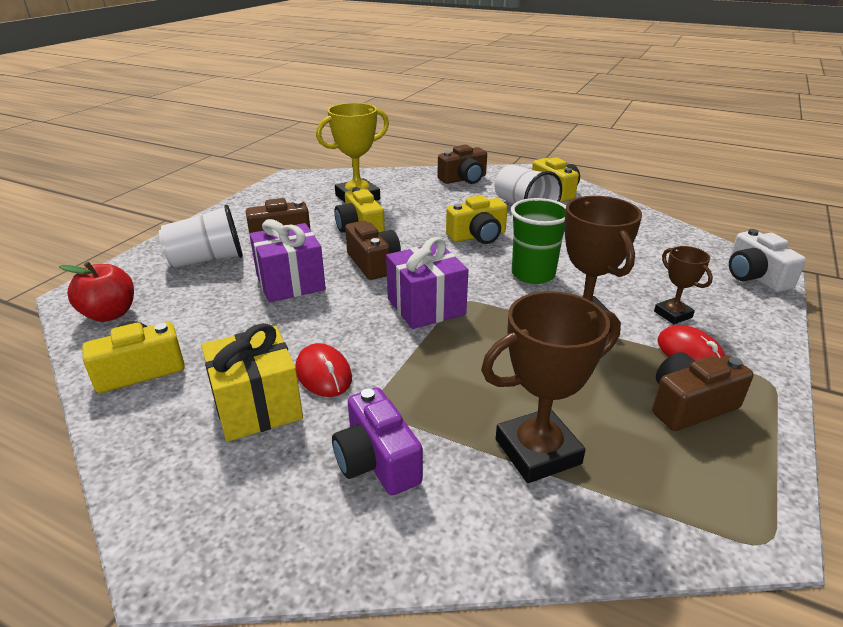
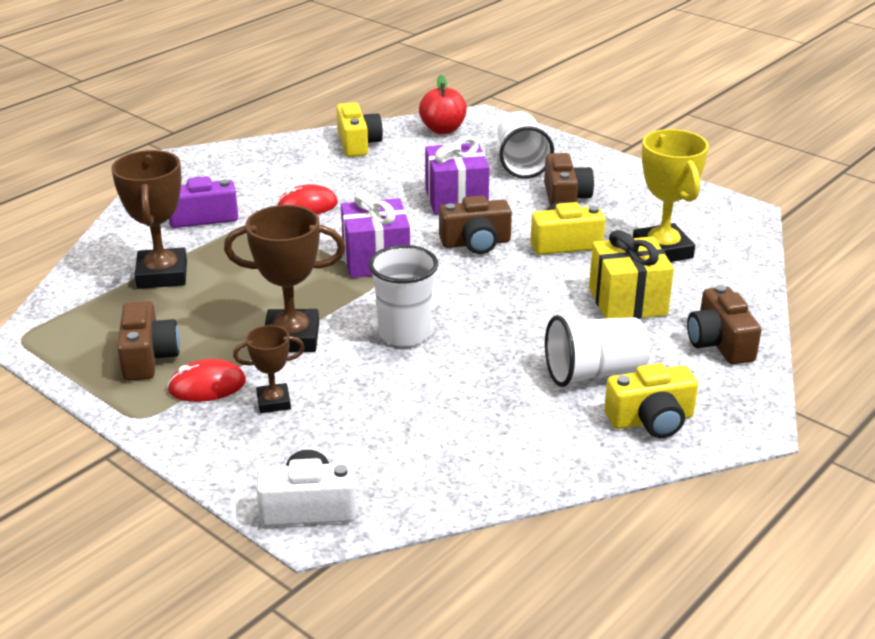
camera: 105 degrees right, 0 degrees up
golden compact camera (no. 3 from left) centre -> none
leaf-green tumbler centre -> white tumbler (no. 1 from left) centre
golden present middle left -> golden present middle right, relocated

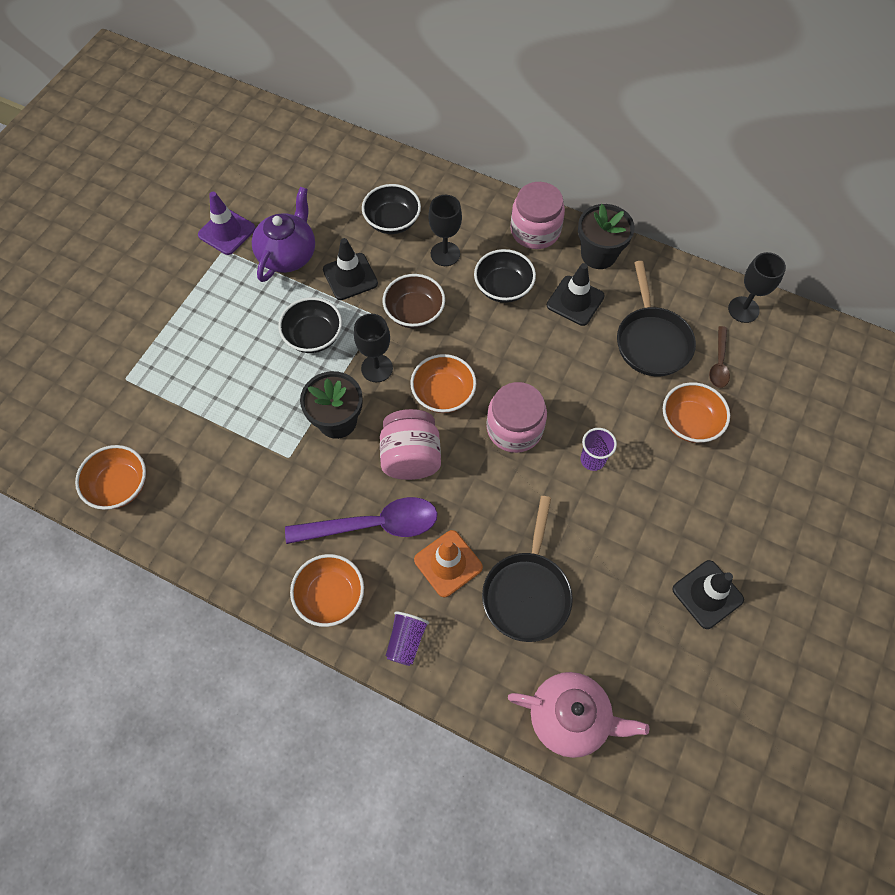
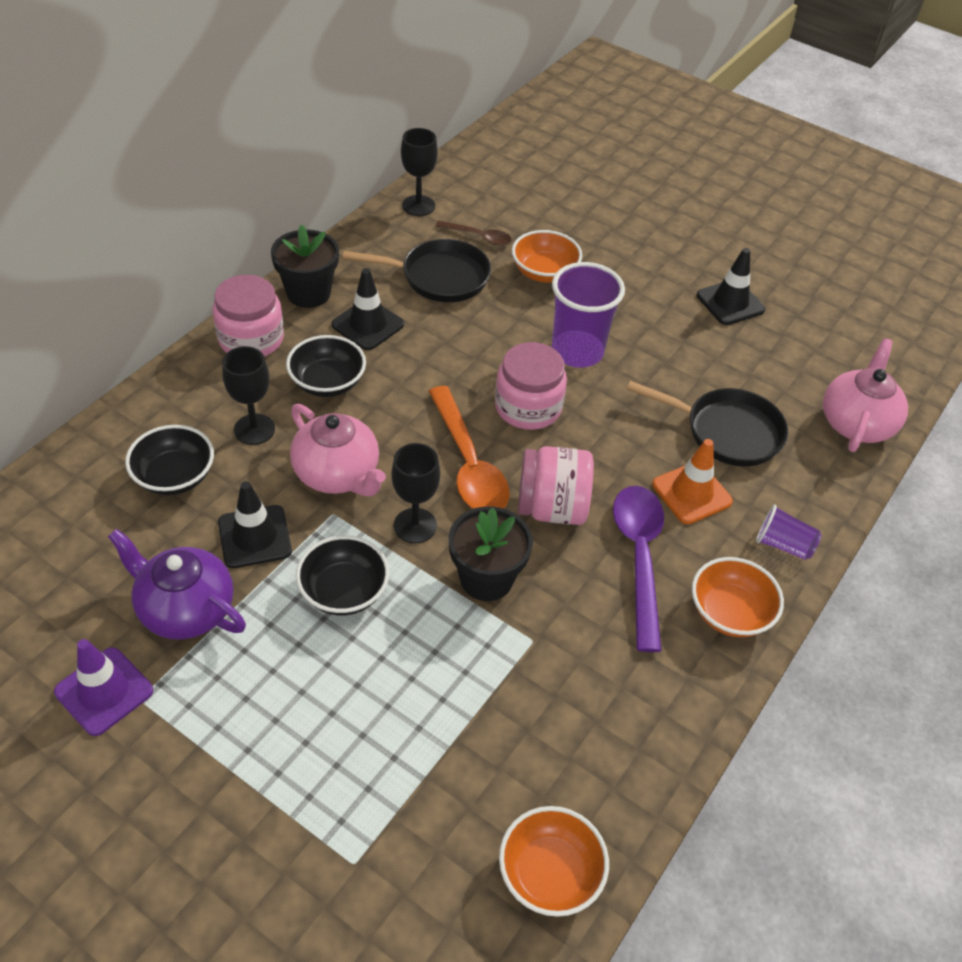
camera: 85 degrees left, 15 degrees down
russet serving bowl centre -> pink china teapot (no. 1 from left) centre
orange serving bowl (no. 3 from left) centre -> orange tablespoon centre
royal purple tumbler (no. 2 from left in the first image) middle right -> royal purple tumbler (no. 1 from left) top centre, x1.88

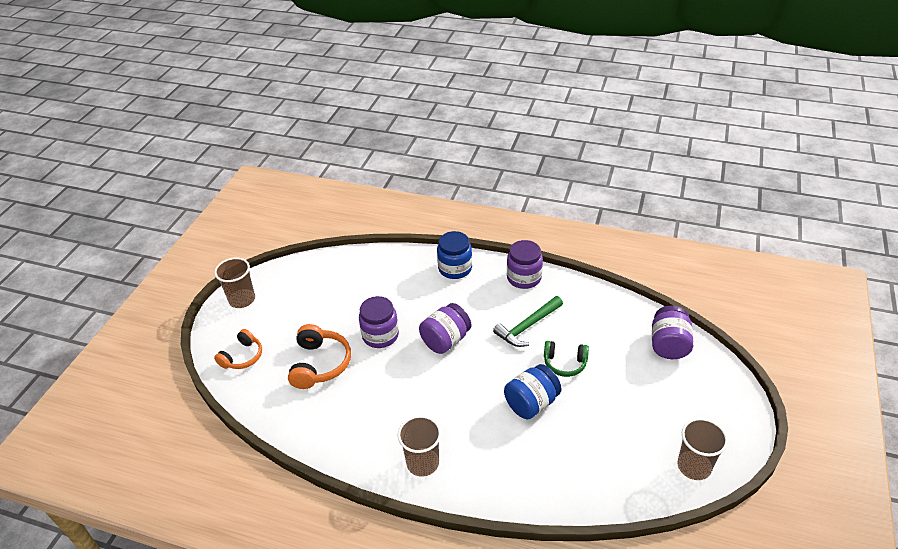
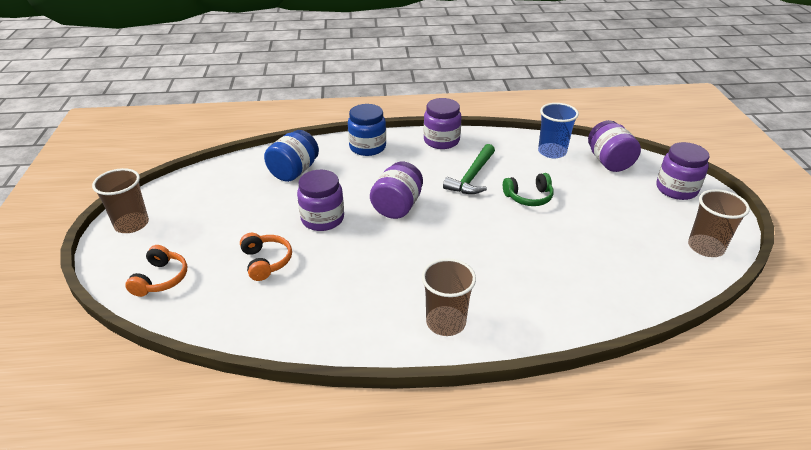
camera: 25 degrees left, 5 degrees down
orange headphones (no. 2 from left) centre -> orange headphones (no. 2 from left) middle left, x0.66
cobalt jam jar (no. 2 from left in the first image) bottom centre -> cobalt jam jar (no. 1 from left) centre, relocated
none -> cobalt tumbler top right
none -> royal purple jam jar (no. 5 from left) middle right

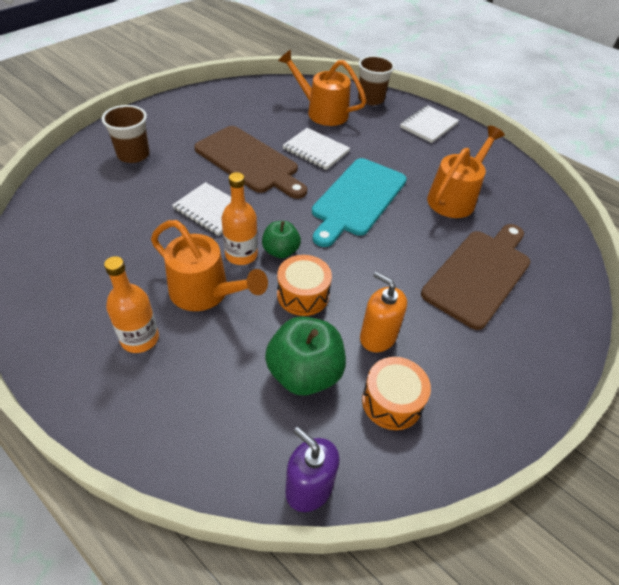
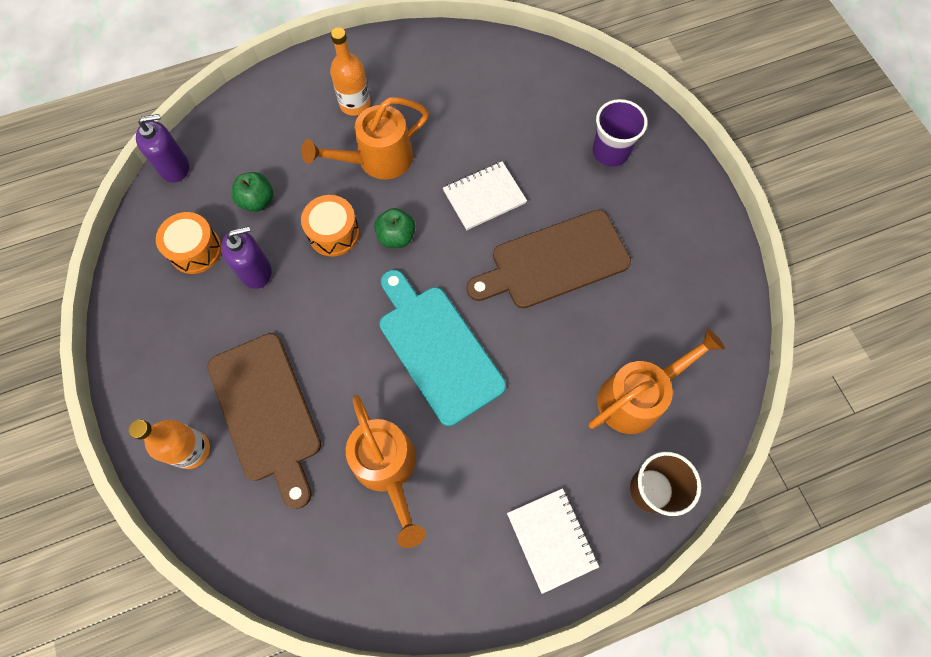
camera: 120 degrees right, 20 degrees up
russet tumbler (no. 1 from left) top left -> royal purple tumbler top centre
white notepad (no. 2 from left) top centre -> none
orange drink bottle (no. 2 from left in the first image) centre -> orange drink bottle (no. 1 from left) bottom left, relocated
orange soap pump centre -> royal purple soap pump (no. 2 from left) middle left
leaf-green apple fruit (no. 2 from left in the first image) centre -> leaf-green apple fruit (no. 1 from left) top left, x0.60

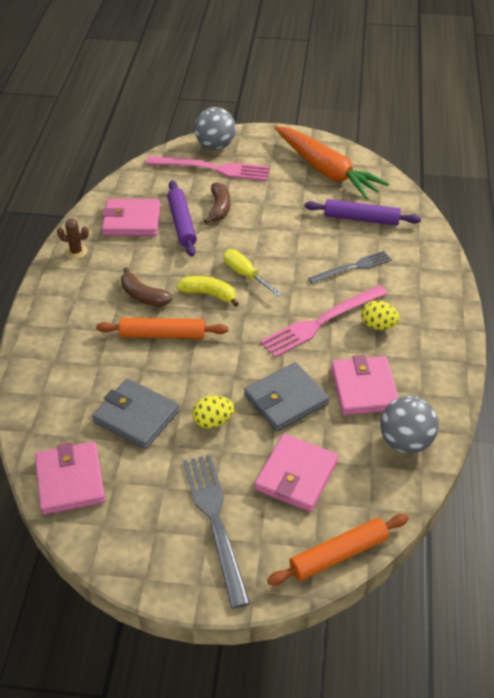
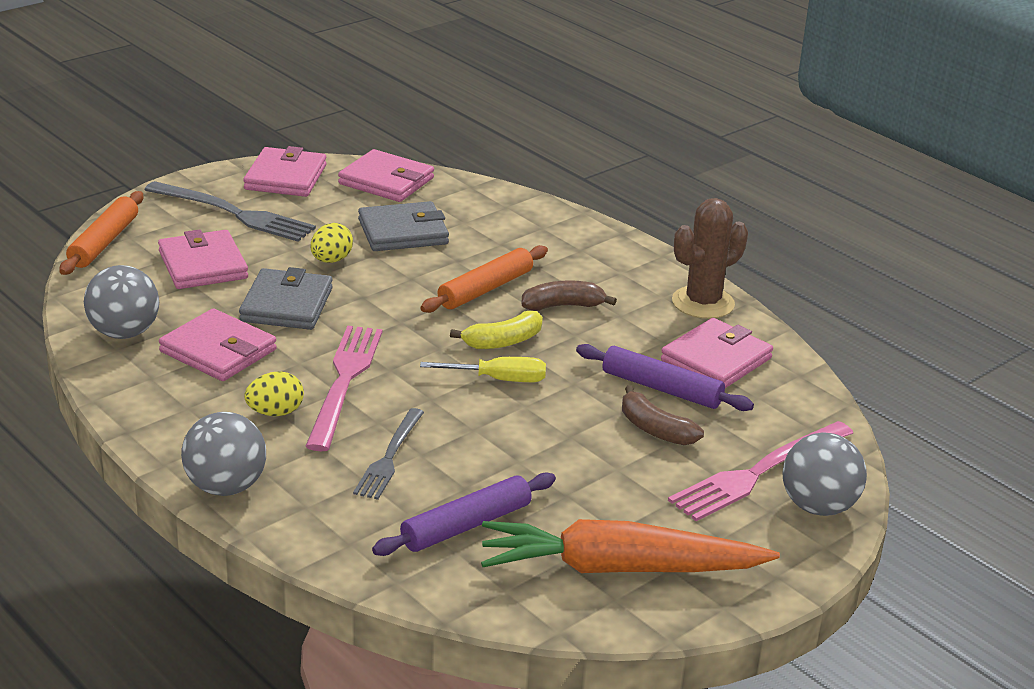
camera: 130 degrees right, 15 degrees down
russet cactus middle left -> russet cactus middle right, x1.91
none -> pink wallet (no. 3 from left) top left
none -> ash-grey sphere (no. 2 from left) middle left

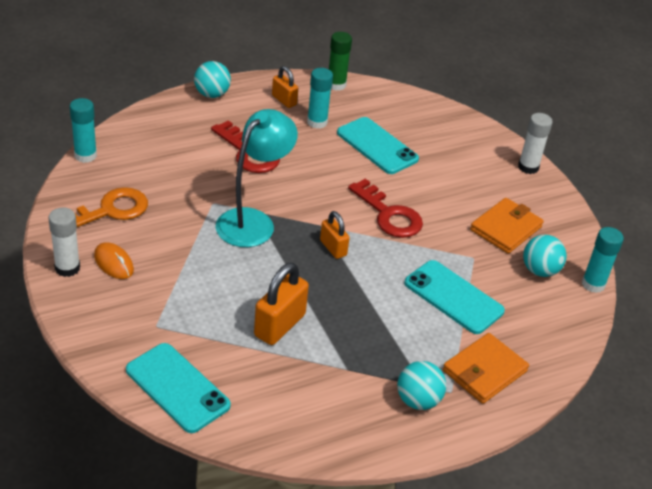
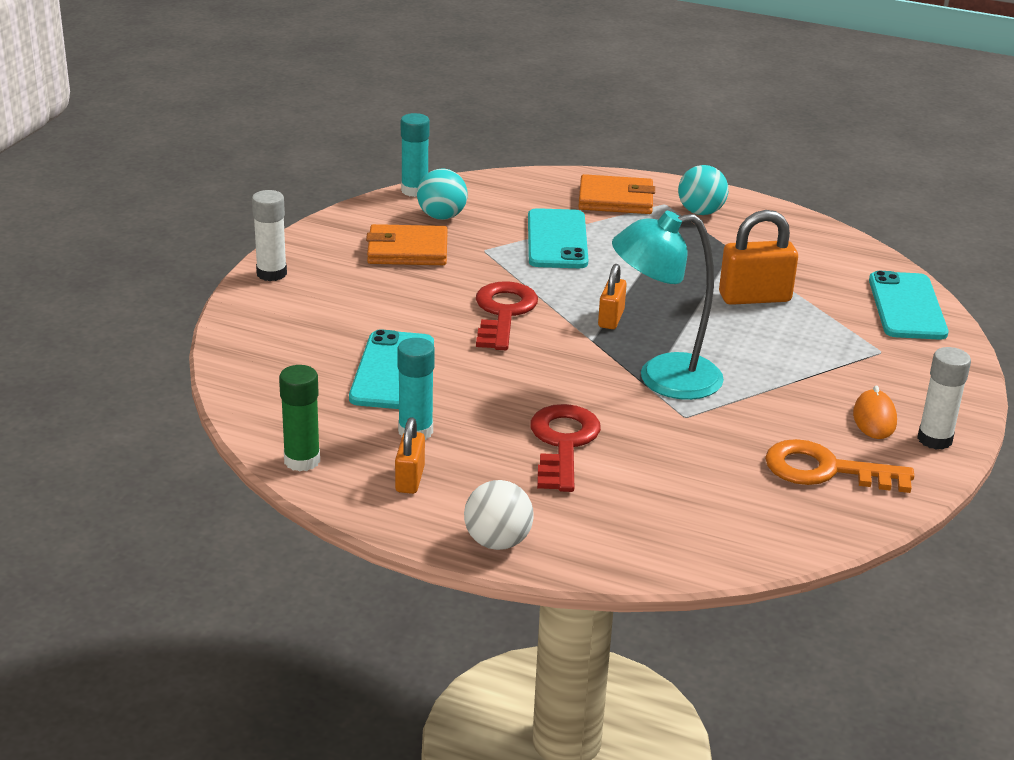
camera: 130 degrees left, 10 degrees down
turquoise sphere (no. 1 from left) top left -> white sphere bottom centre
turquoise glue (no. 1 from left) top left -> none

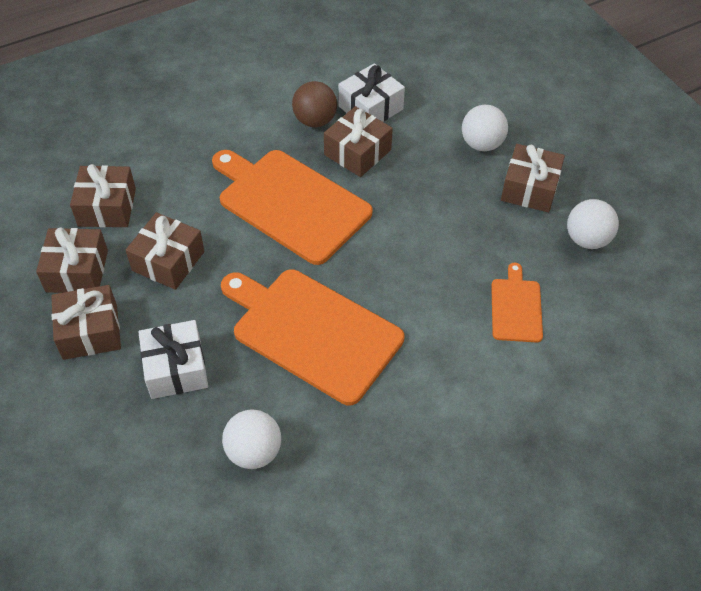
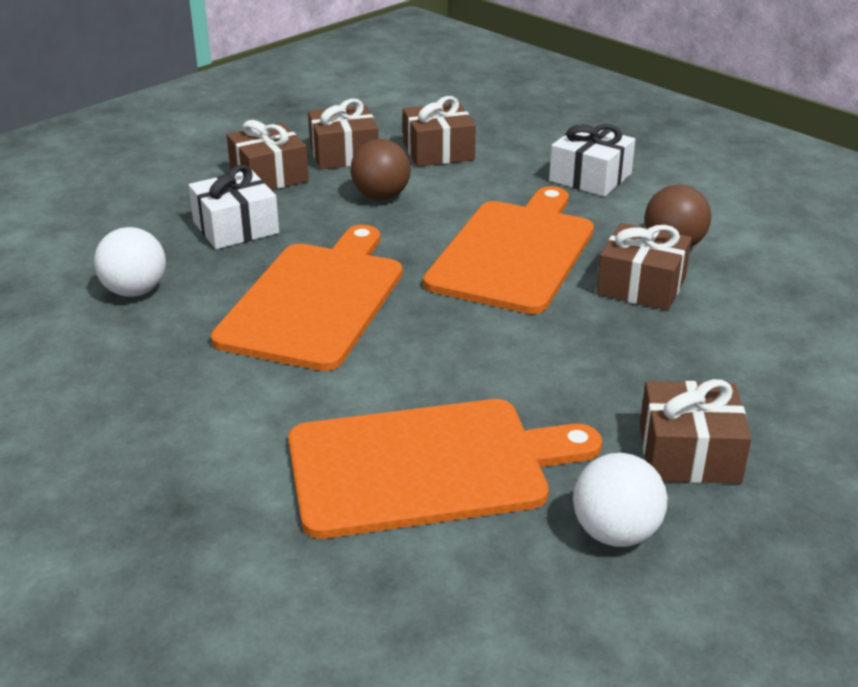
camera: 75 degrees right, 20 degrees down
white present (no. 2 from left) top centre -> white present (no. 2 from left) top right, relocated
white sphere (no. 2 from left) top right -> none
russet present (no. 4 from left) middle left -> russet sphere (no. 1 from left) top centre
orange cutting board (no. 3 from left in the first image) middle right -> orange cutting board (no. 2 from left) bottom centre, x2.02

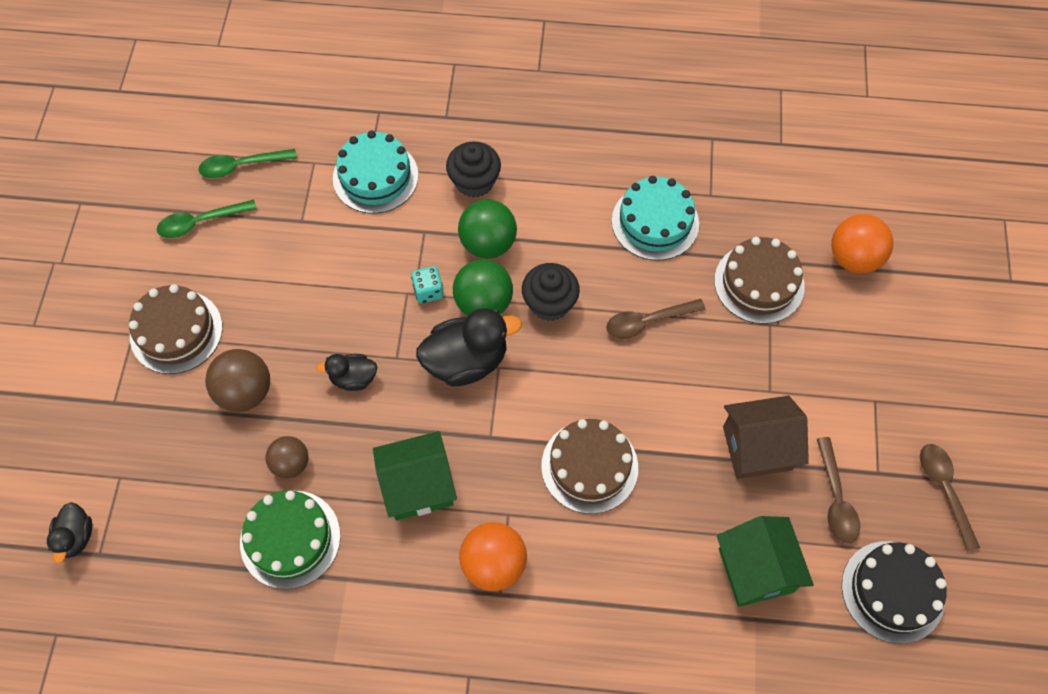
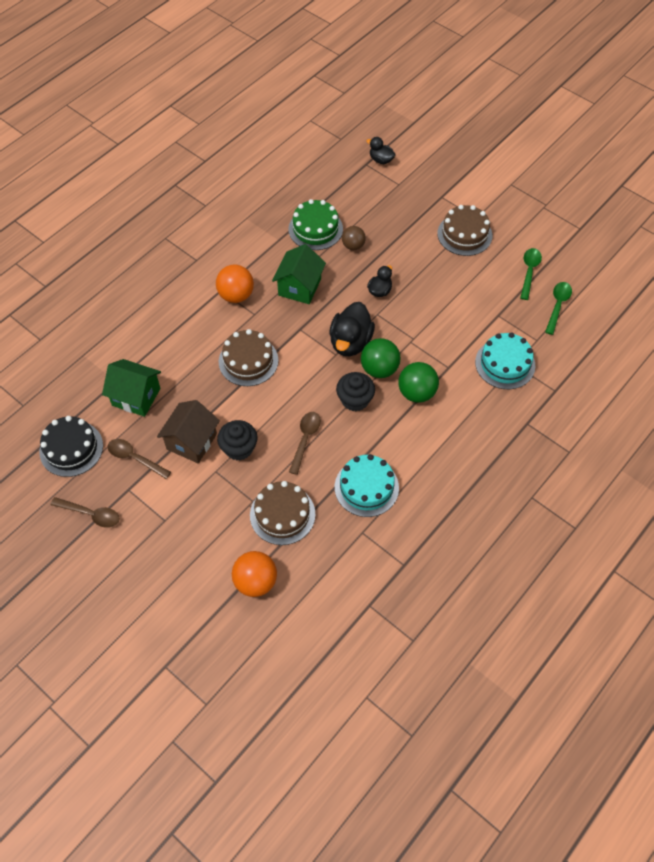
camera: 125 degrees right, 5 degrees down
ebony fairy cake (no. 1 from left) top centre -> ebony fairy cake (no. 1 from left) centre, relocated
turquoise die centre -> none
russet sphere (no. 1 from left) middle left -> none

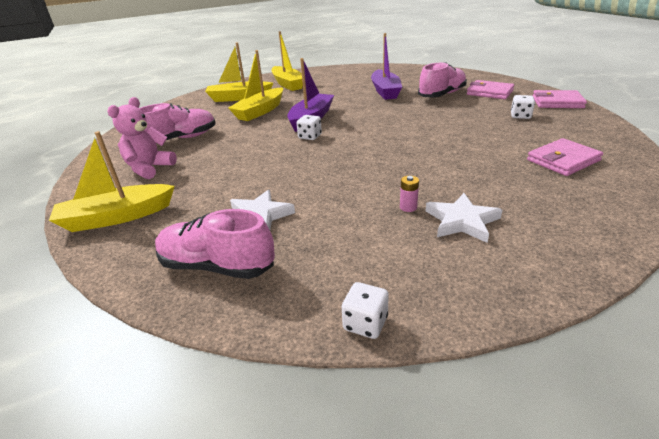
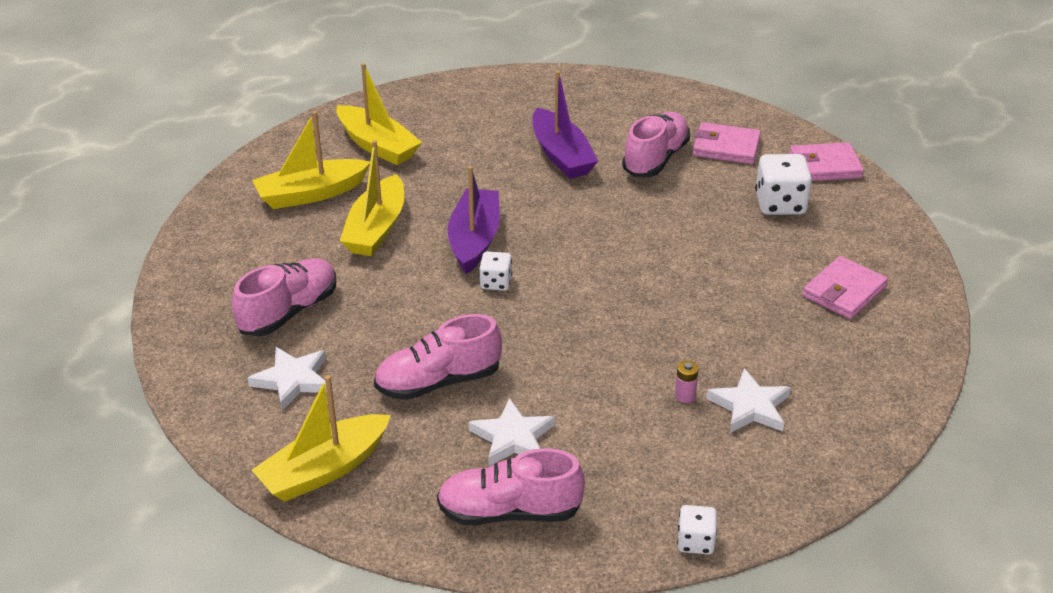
camera: 20 degrees left, 5 degrees up
white die (no. 3 from left) top right, x1.71
pink teddy top left -> white star (no. 1 from left) middle left
none -> pink sneaker (no. 2 from left) centre

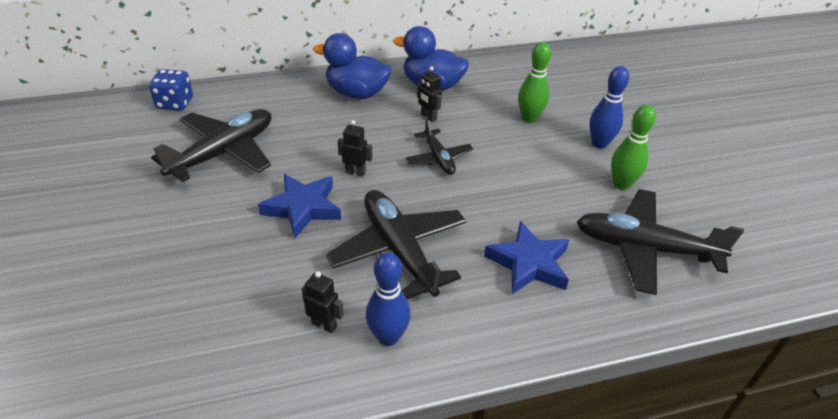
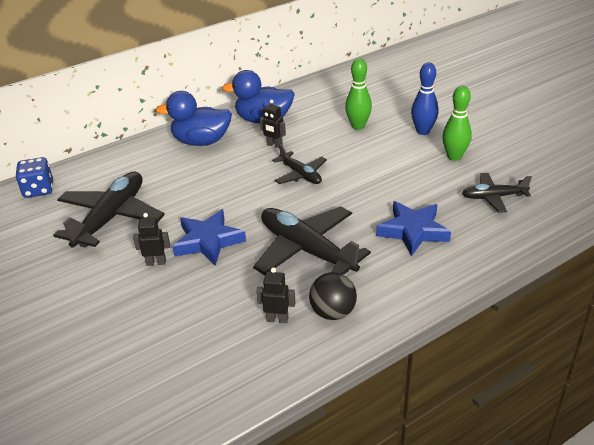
camera: 15 degrees left, 5 degrees down
ebony robot figure (no. 2 from left in the first image) centre -> ebony robot figure (no. 1 from left) middle left, relocated
ebony aeroplane (no. 4 from left) middle right, x0.56
cobalt tenpin (no. 1 from left) bottom centre -> ebony sphere centre

